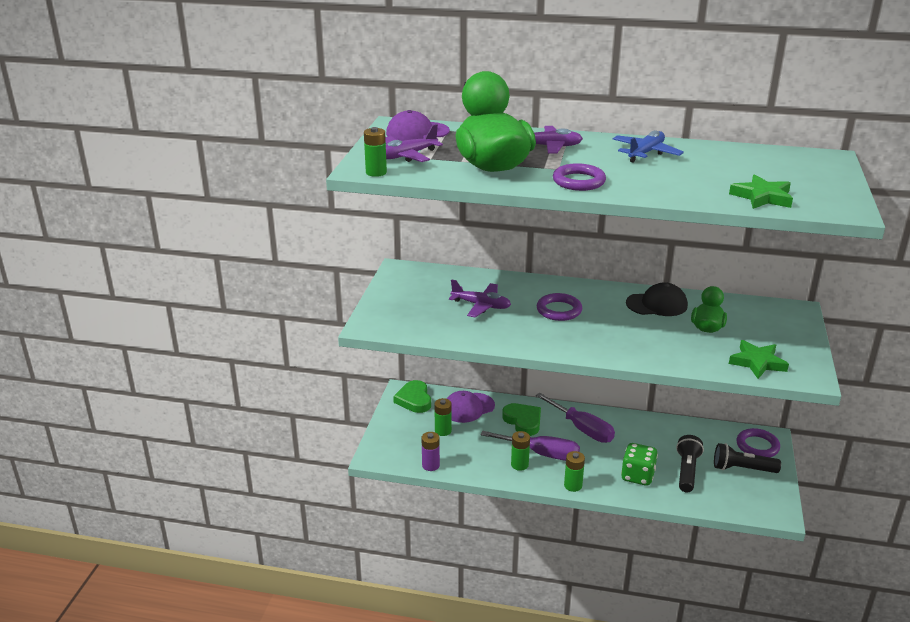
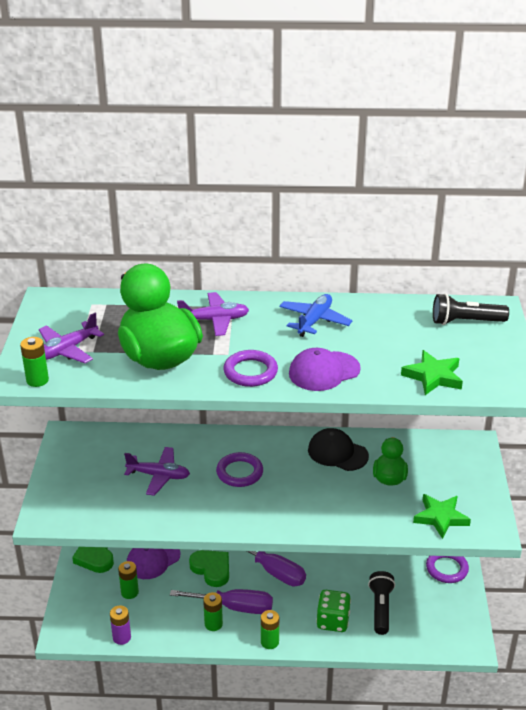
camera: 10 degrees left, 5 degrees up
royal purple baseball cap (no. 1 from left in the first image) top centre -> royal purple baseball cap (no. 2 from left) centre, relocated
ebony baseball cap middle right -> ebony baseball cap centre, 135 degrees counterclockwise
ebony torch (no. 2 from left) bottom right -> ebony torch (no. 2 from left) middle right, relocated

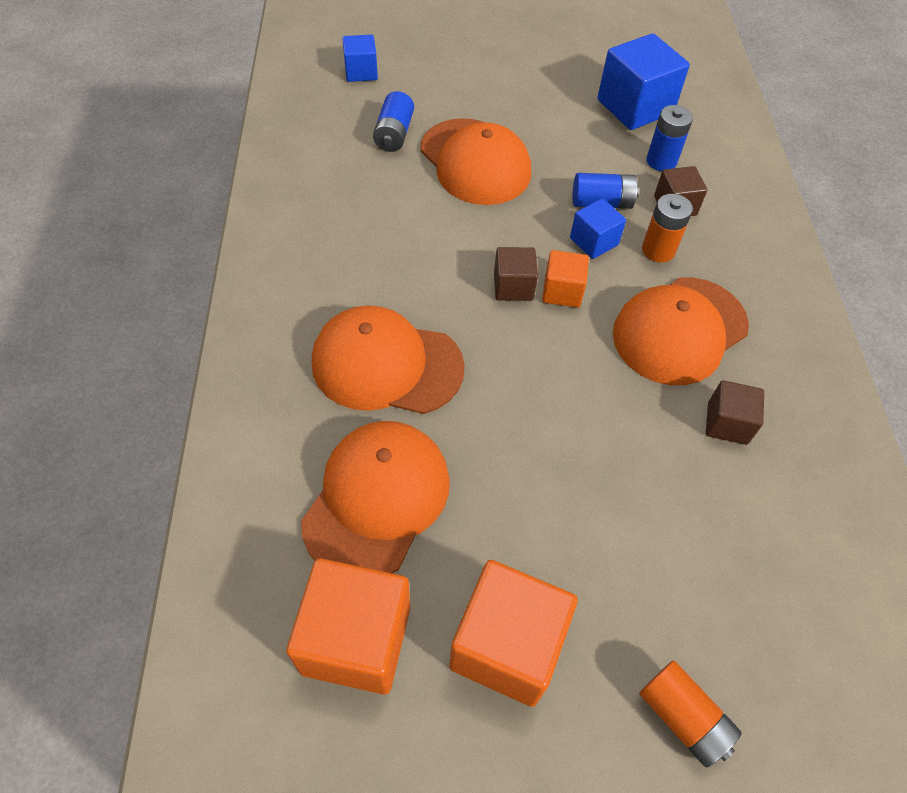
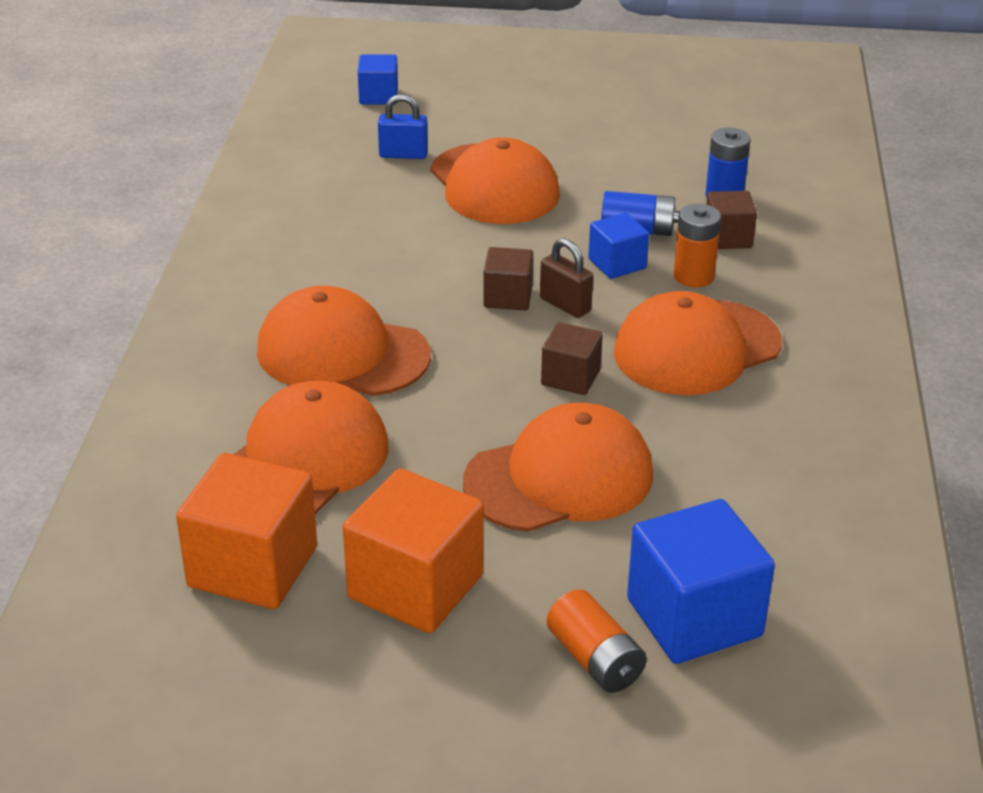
camera: 10 degrees right, 20 degrees down
cobalt cube (no. 3 from left) top right -> cobalt cube (no. 3 from left) bottom right, relocated
cobalt power cell (no. 1 from left) top centre -> cobalt small lock top centre
orange cube (no. 3 from left) centre -> russet small lock centre
russet cube (no. 3 from left in the first image) middle right -> russet cube (no. 2 from left) centre, relocated
none -> orange baseball cap (no. 4 from left) centre

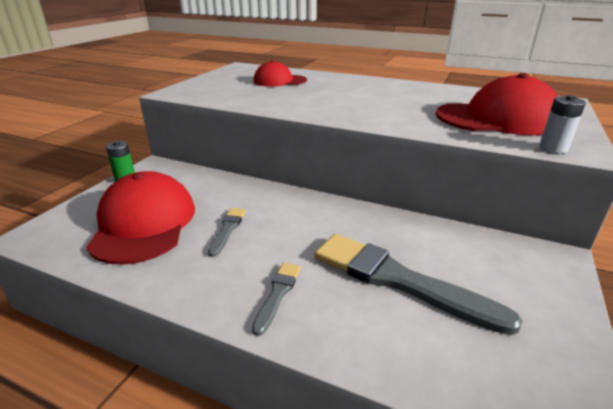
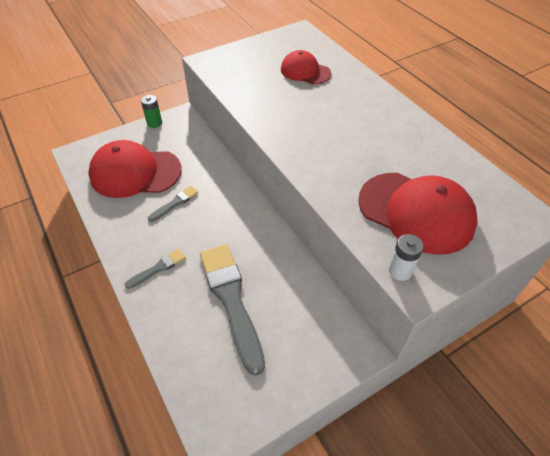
camera: 35 degrees right, 20 degrees up
crimson baseball cap (no. 1 from left) middle left, 120 degrees counterclockwise

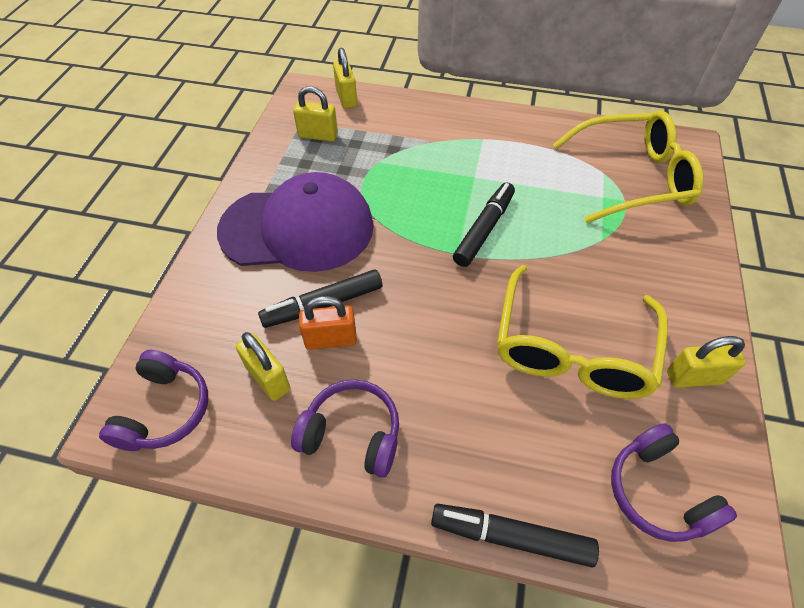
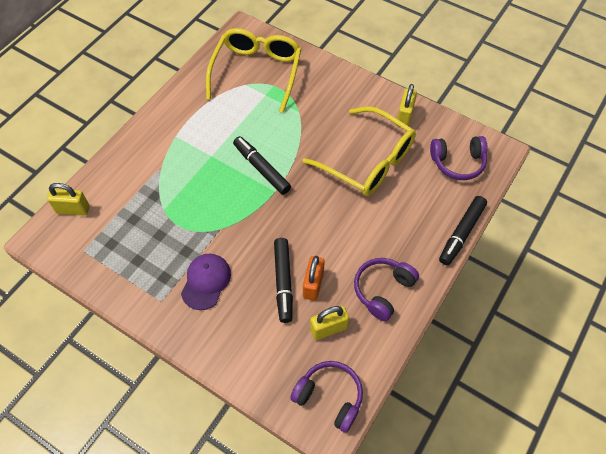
camera: 70 degrees left, 5 degrees up
golden small lock (no. 2 from left) top centre -> none
royal purple baseball cap centre, x0.50

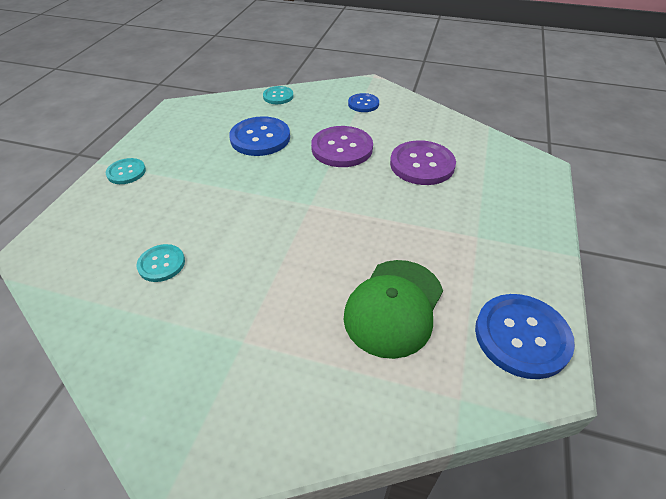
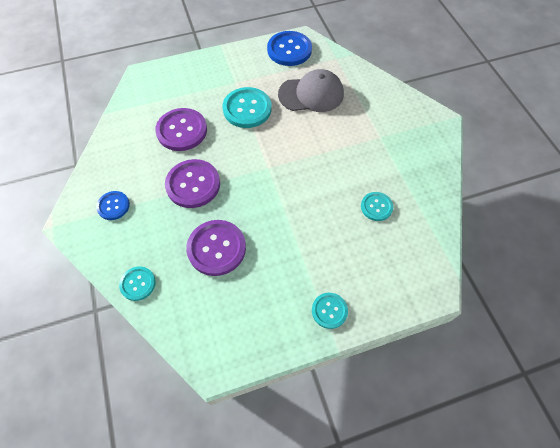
camera: 125 degrees left, 15 degrees up
cobalt shirt button (no. 1 from left) top centre -> royal purple shirt button (no. 3 from left) centre
leaf-green baseball cap centre -> ash-grey baseball cap top centre
none -> turquoise shirt button (no. 2 from left) top centre

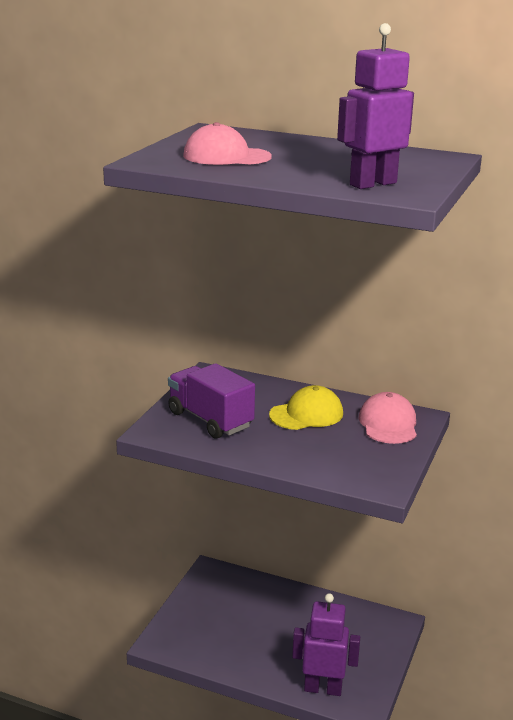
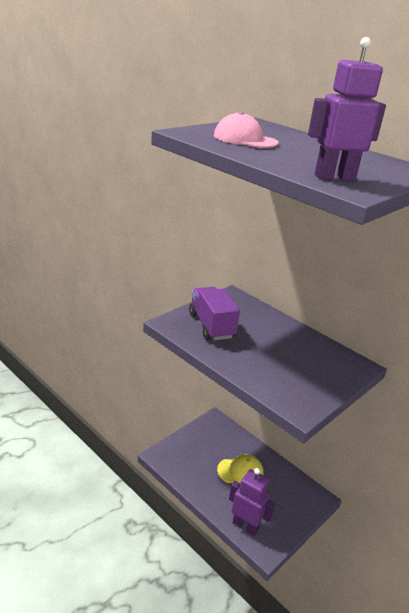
camera: 20 degrees right, 5 degrees up
golden baseball cap centre -> golden baseball cap bottom centre, relocated
pink baseball cap (no. 2 from left) middle right -> none

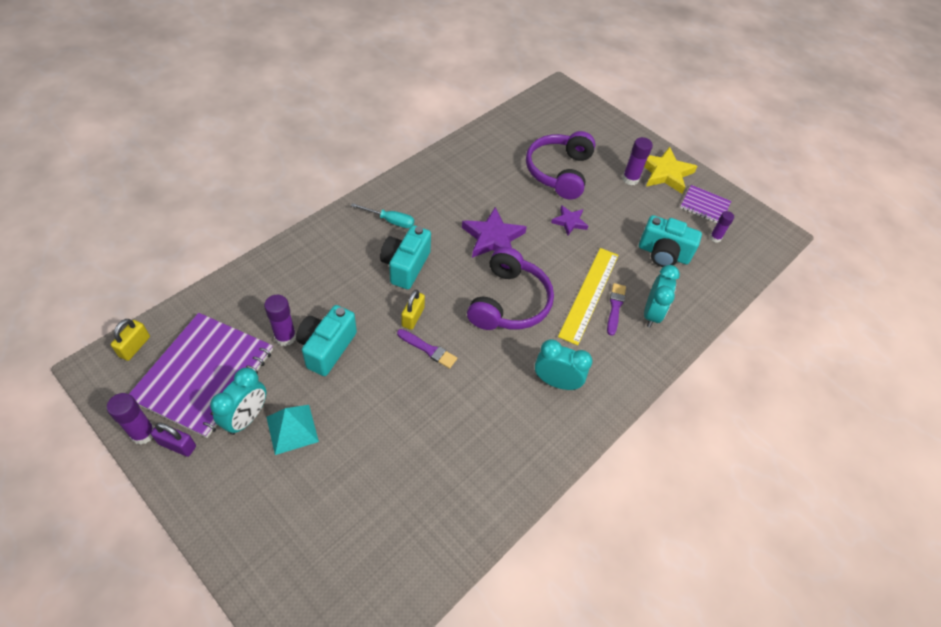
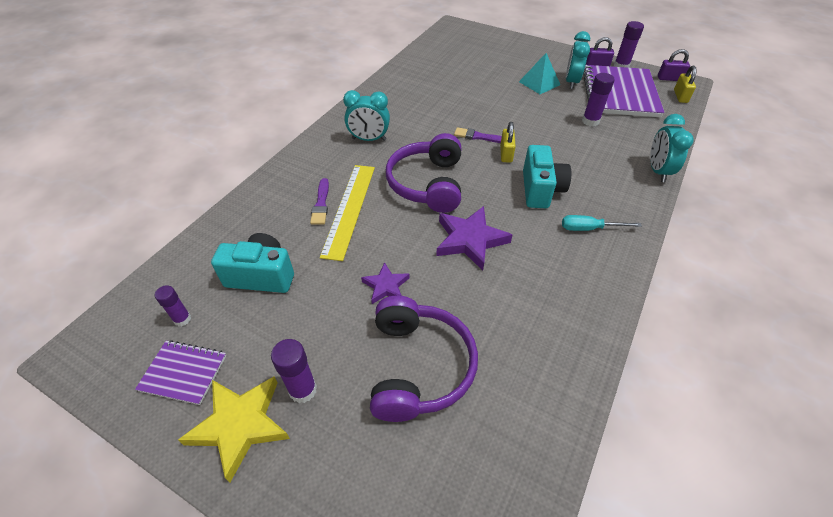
camera: 170 degrees right, 5 degrees down
turquoise clock (no. 3 from left) middle right -> turquoise clock (no. 3 from left) top right, relocated
turquoise compact camera (no. 1 from left) centre -> none
none -> royal purple small lock (no. 2 from left) top right

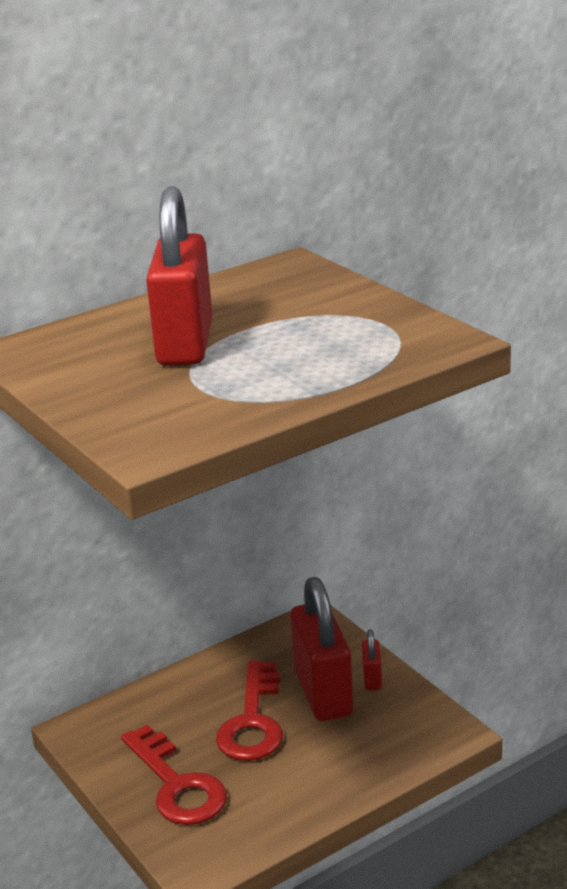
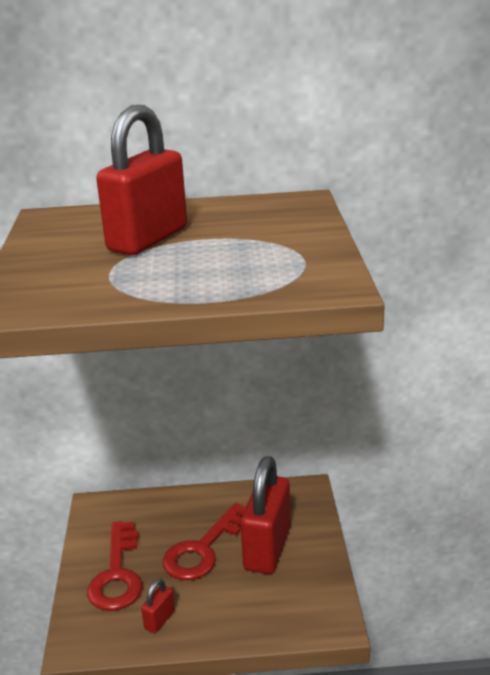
camera: 30 degrees right, 0 degrees up
crimson small lock (no. 3 from left in the first image) bottom centre -> crimson small lock (no. 2 from left) bottom left, relocated

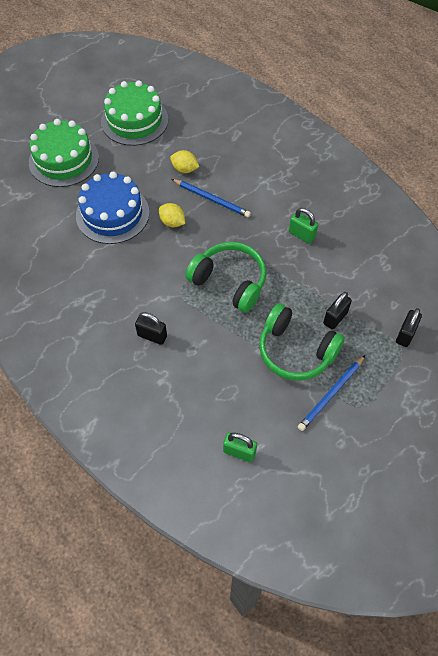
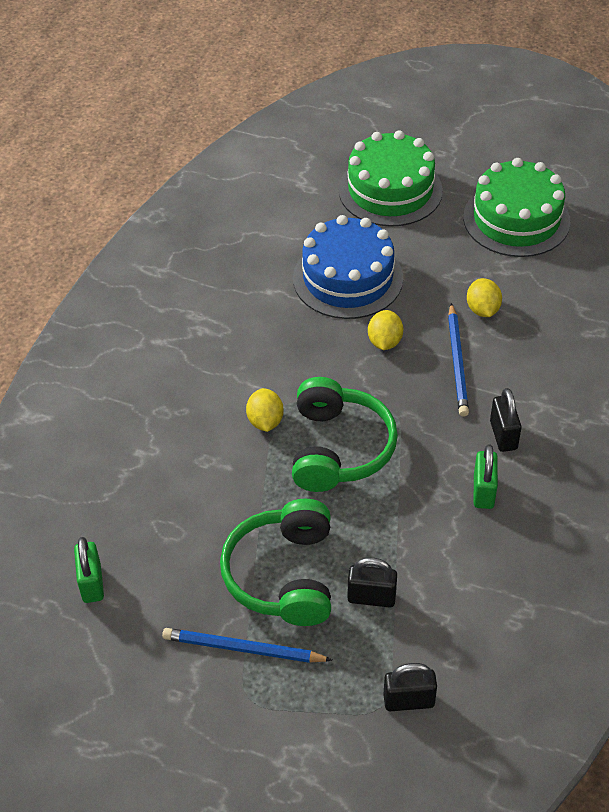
camera: 60 degrees right, 10 degrees down
ebony small lock (no. 1 from left in the first image) centre -> ebony small lock (no. 3 from left) middle right, relocated
none -> golden lemon (no. 1 from left) centre

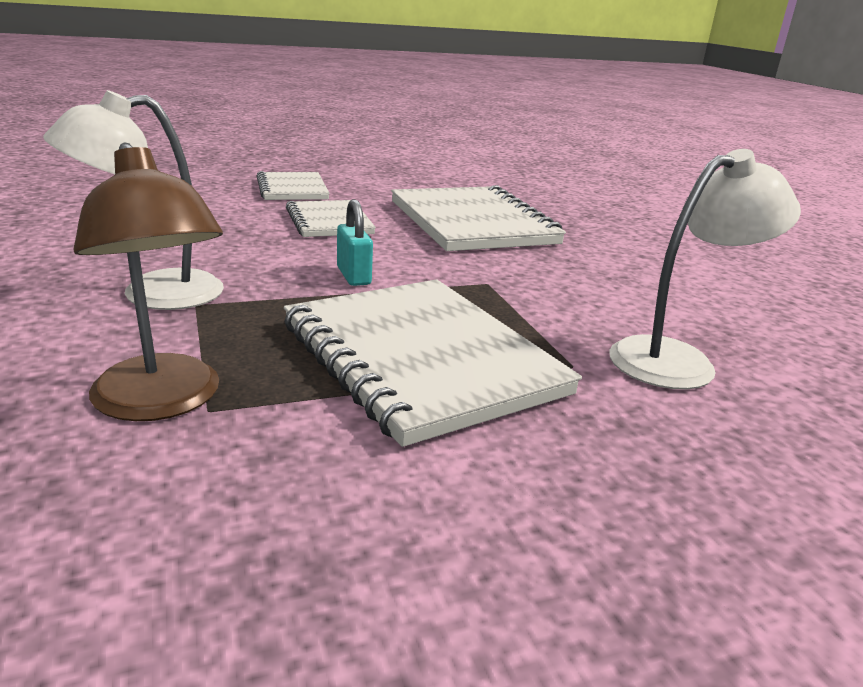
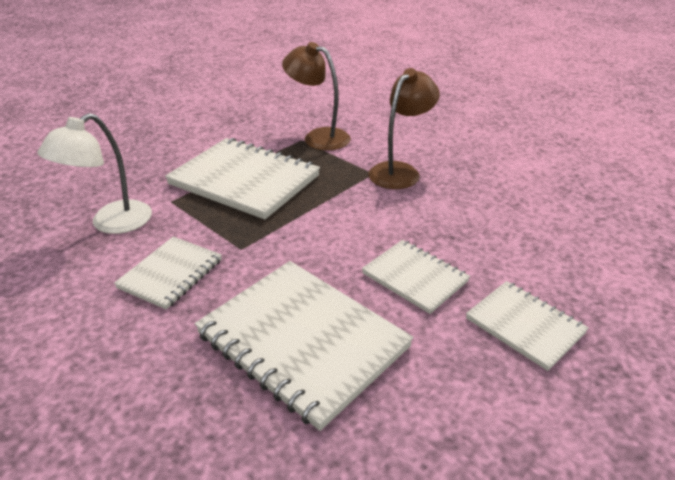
camera: 155 degrees right, 10 degrees up
white reading lamp (no. 1 from left) top left -> russet reading lamp (no. 2 from left) top centre
turquoise small lock centre -> none
none -> white notepad (no. 1 from left) middle left

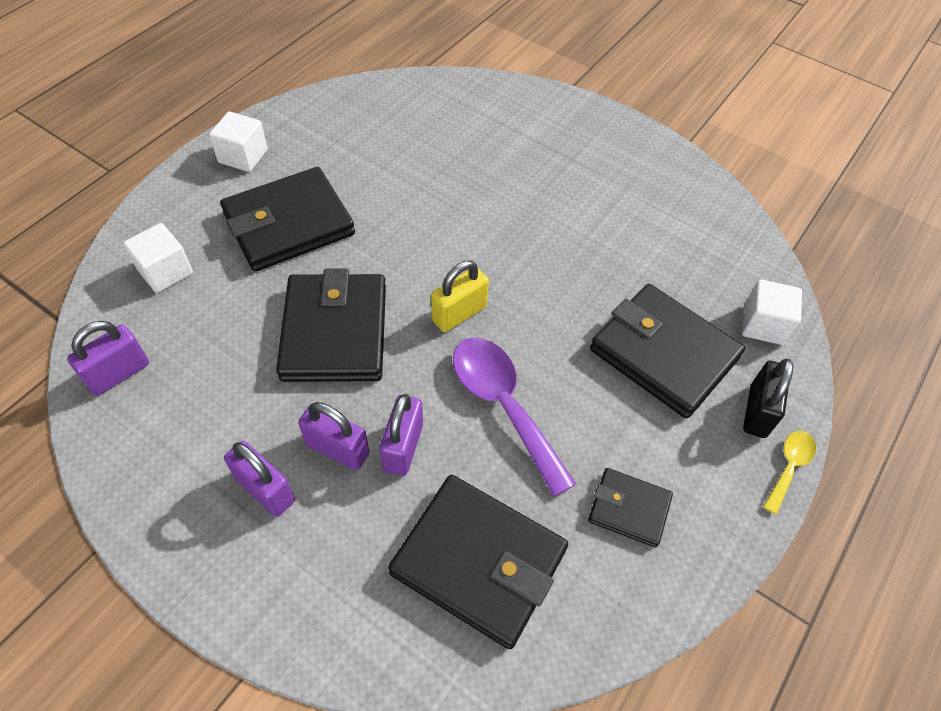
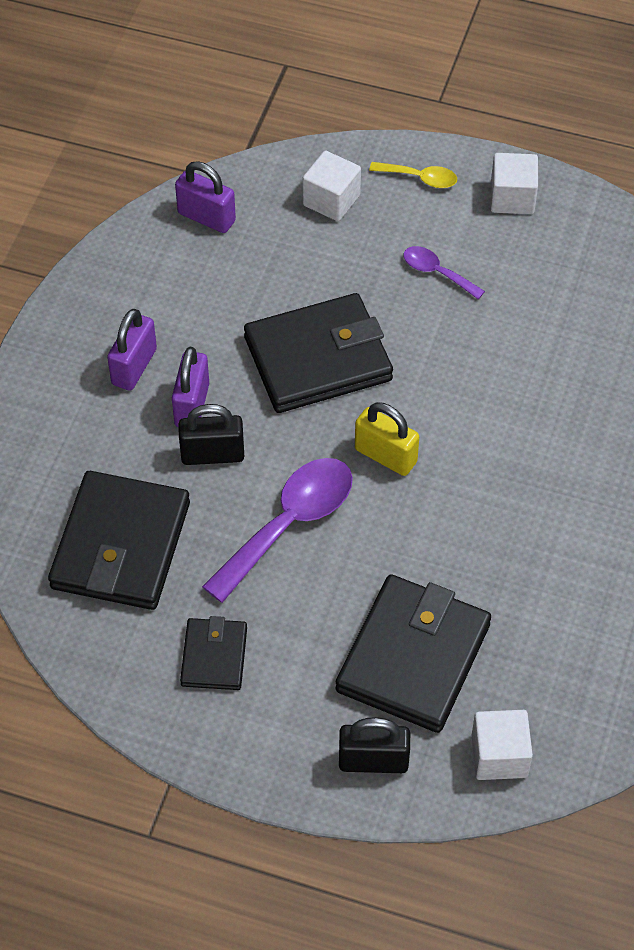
camera: 75 degrees right, 0 degrees up
ebony wallet (no. 1 from left) top left -> royal purple tablespoon (no. 2 from left) top right
royal purple small lock (no. 4 from left) centre -> ebony small lock (no. 1 from left) middle left
golden tablespoon middle right -> golden tablespoon top centre, relocated

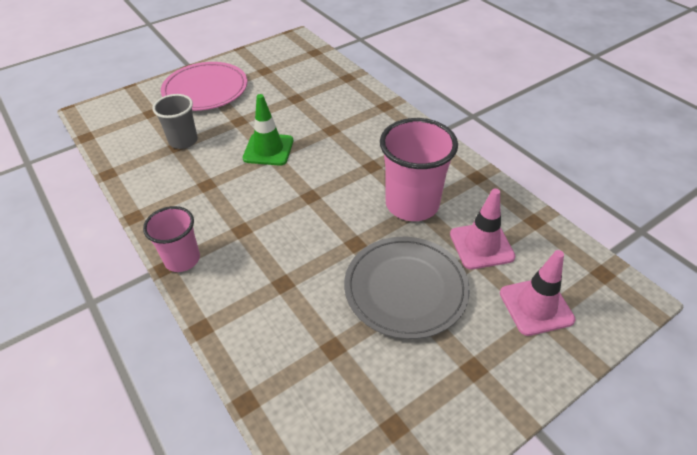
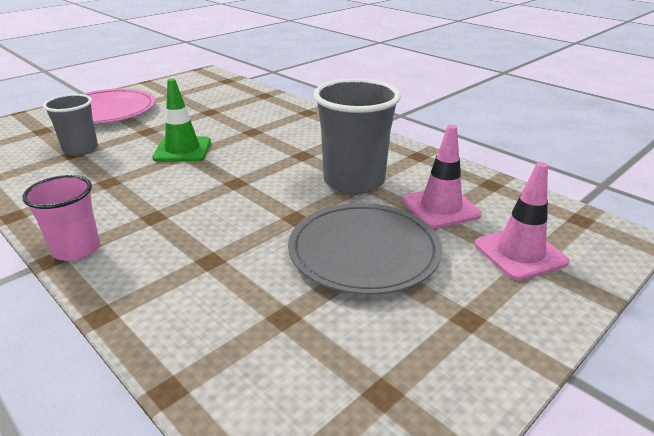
camera: 10 degrees left, 15 degrees down
pink tumbler (no. 2 from left) centre -> ash-grey tumbler (no. 2 from left) top centre

